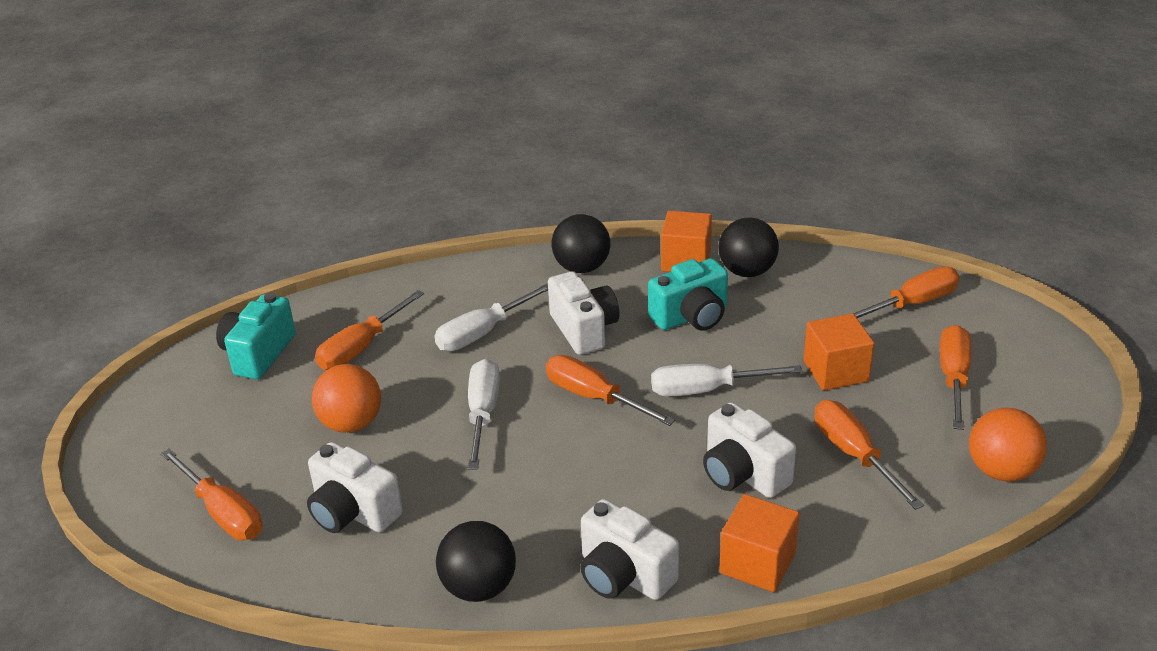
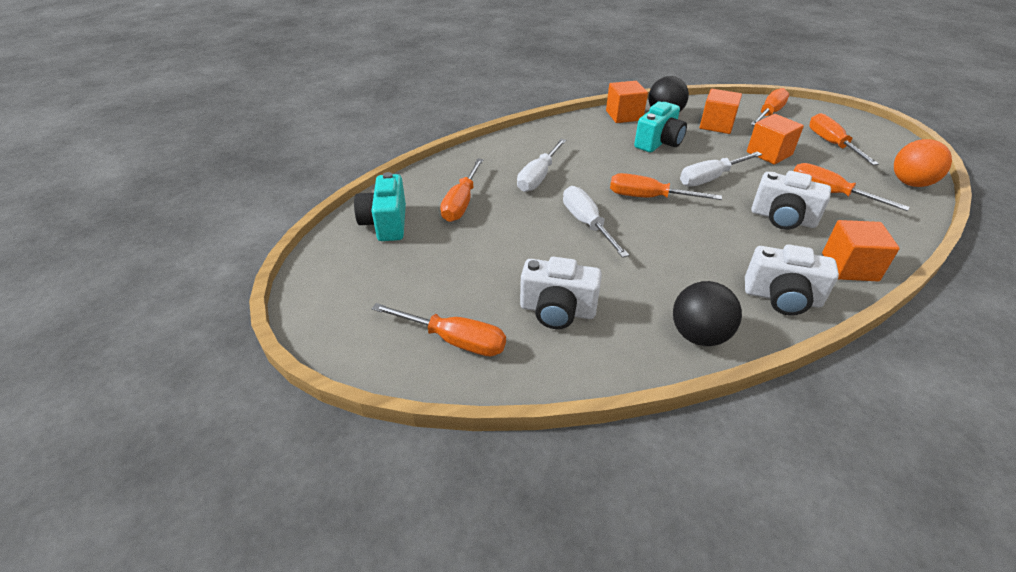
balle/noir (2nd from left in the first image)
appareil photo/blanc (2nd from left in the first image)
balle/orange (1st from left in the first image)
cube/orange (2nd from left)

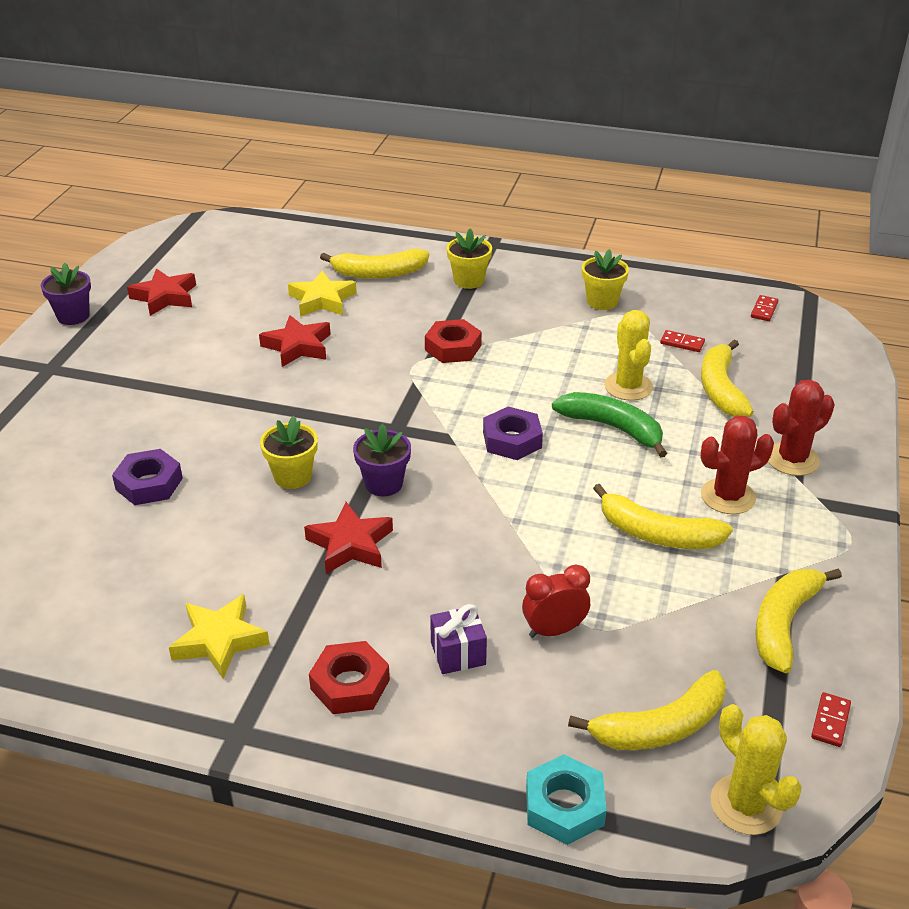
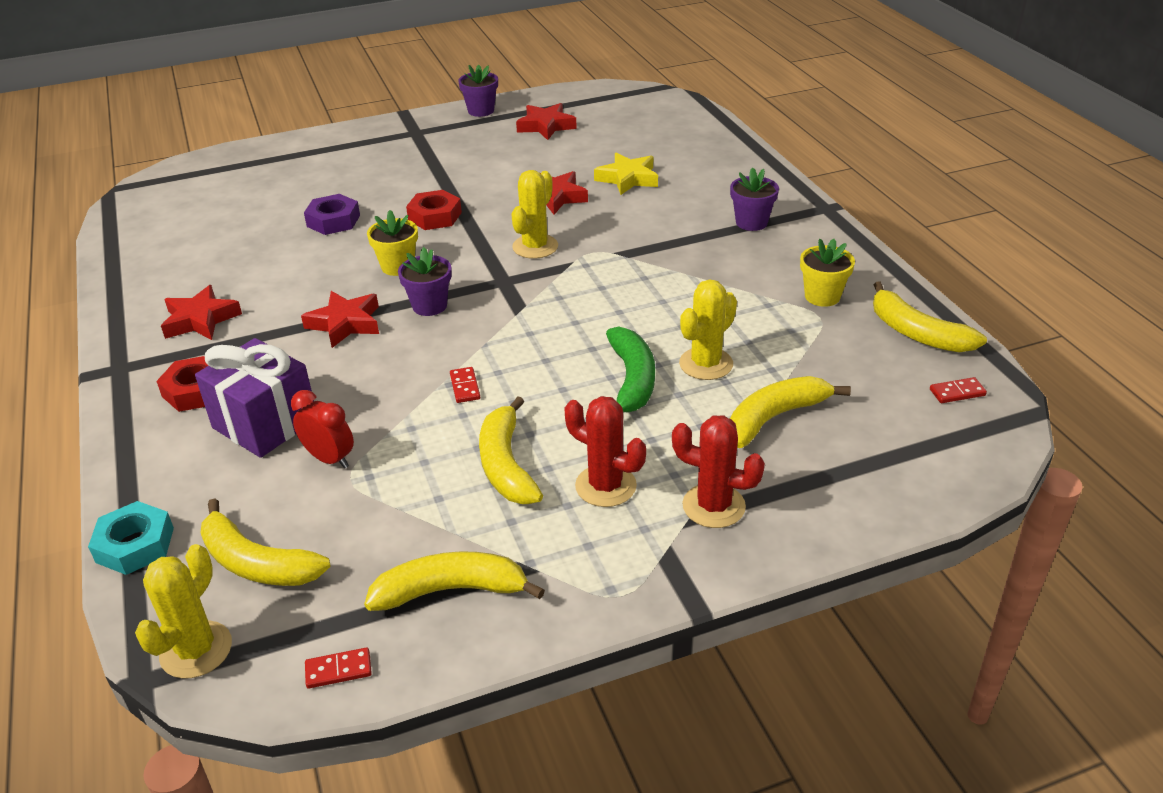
pot de fleurs/violet (3rd from left)
banane/jaune (5th from left)
écrou/rouge (2nd from left)
domino/rouge (2nd from left)
écrou/violet (2nd from left in the first image)
étoile/rouge (1st from left)
cadeau/violet
cactus/jaune (2nd from left)

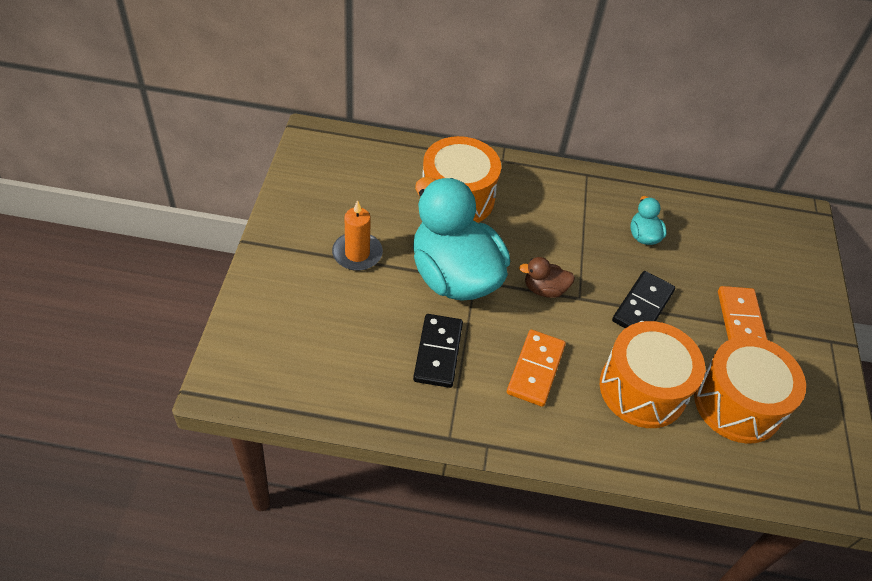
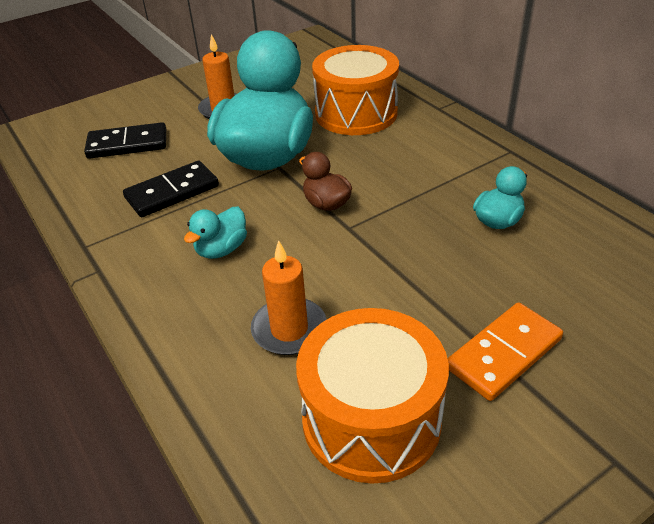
domino/noir (1st from left)
bougie/orange (2nd from left)
canard/turquoise (1st from left)

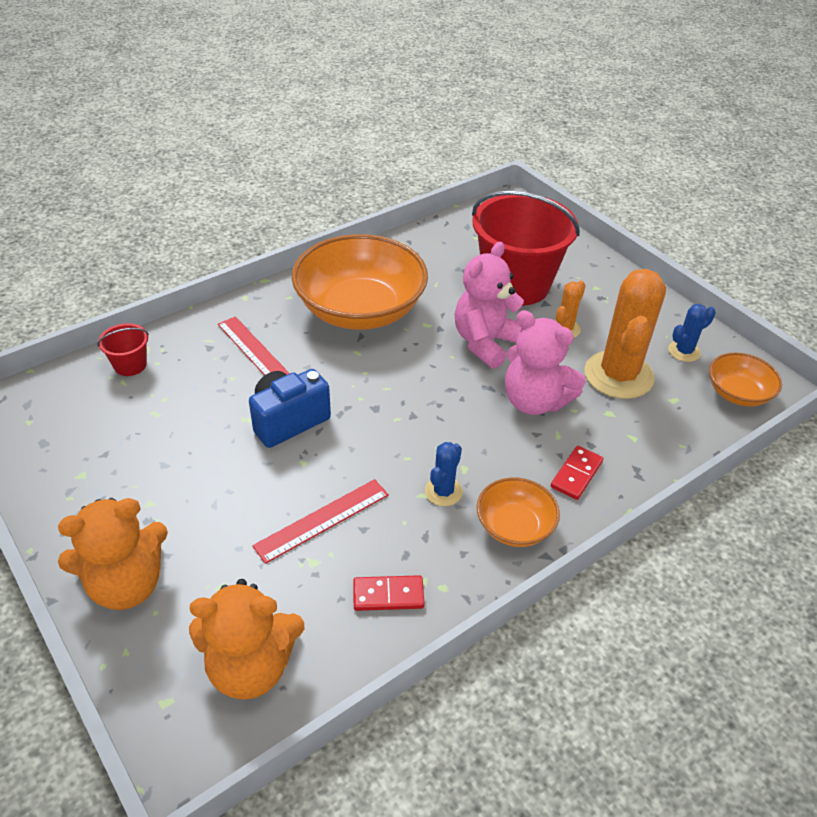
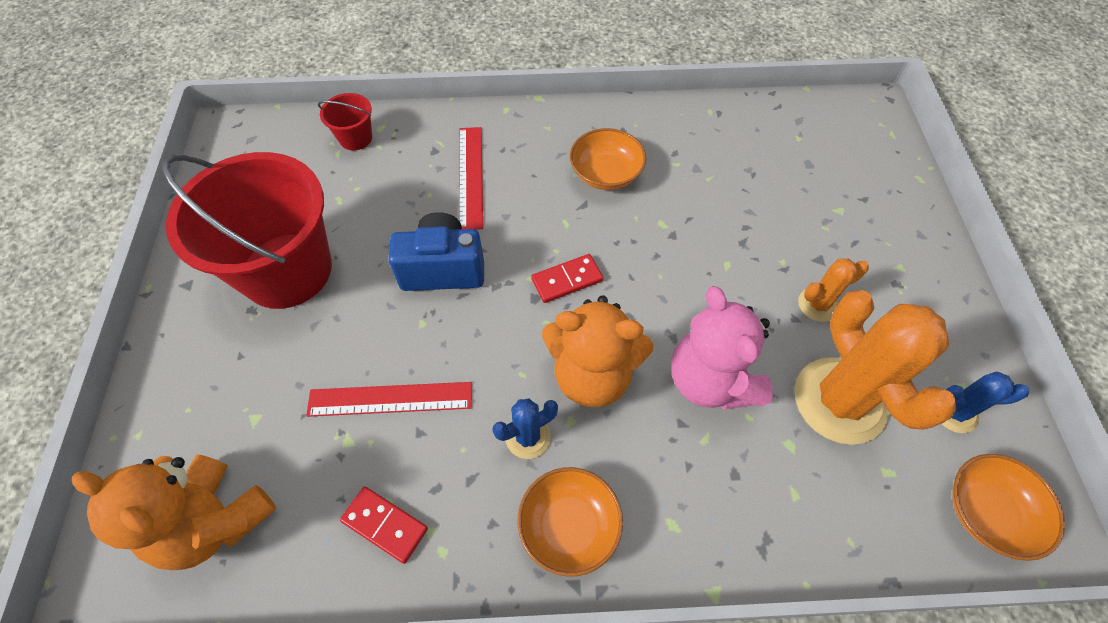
seau/rouge (1st from left)
bol/orange (2nd from left)
ours en peluche/rose (1st from left in the first image)
cactus/orange (2nd from left)
domino/rouge (2nd from left)
ours en peluche/orange (2nd from left)

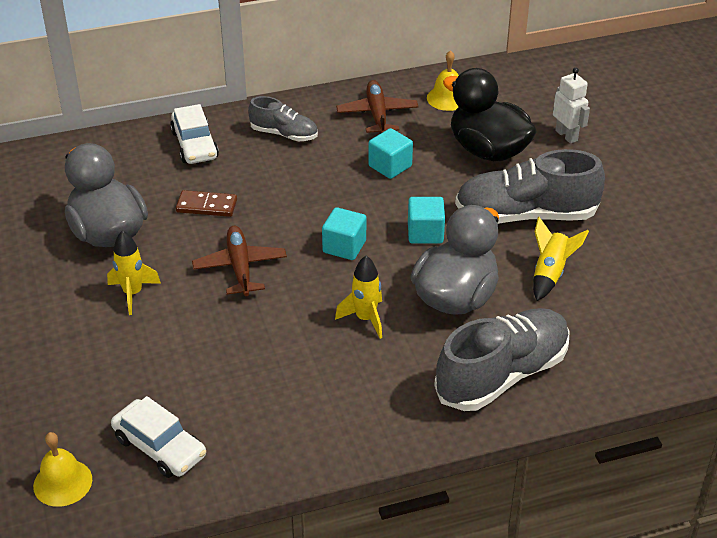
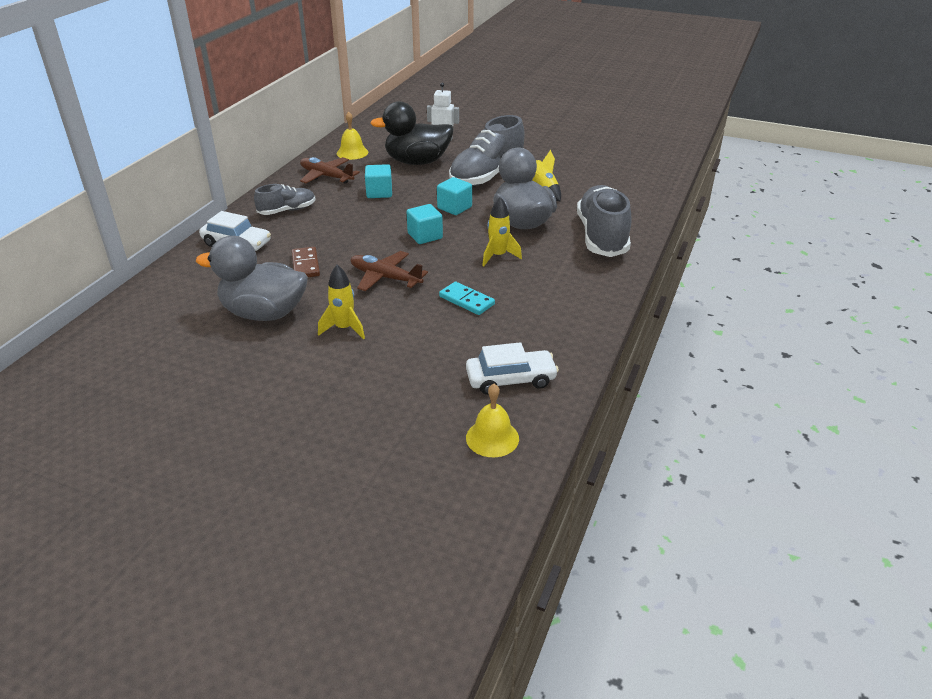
domino/marron
domino/turquoise

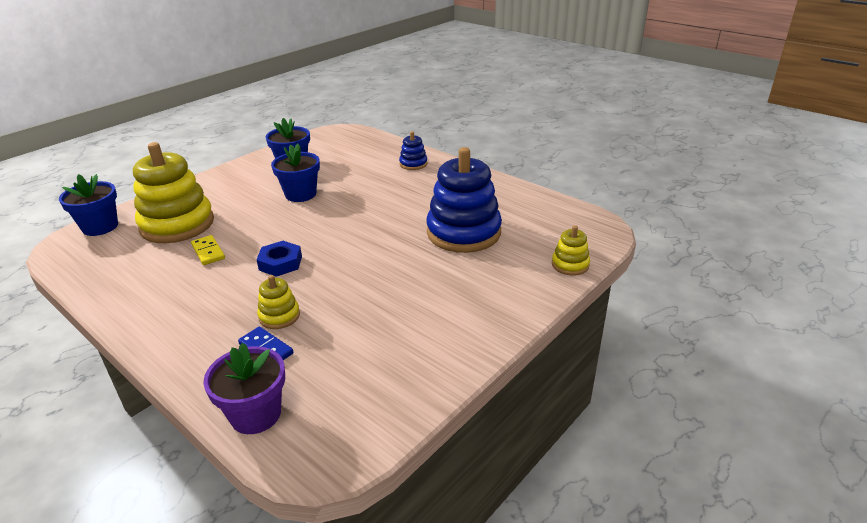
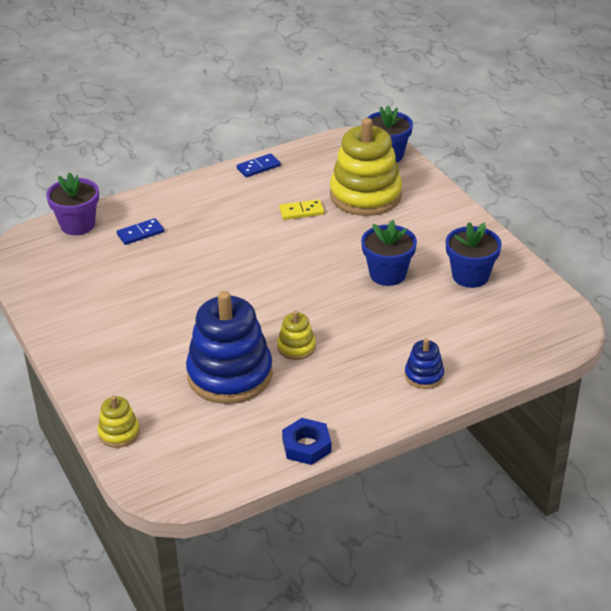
écrou/bleu
jouet à empiler/jaune (2nd from left)
domino/bleu (2nd from left)

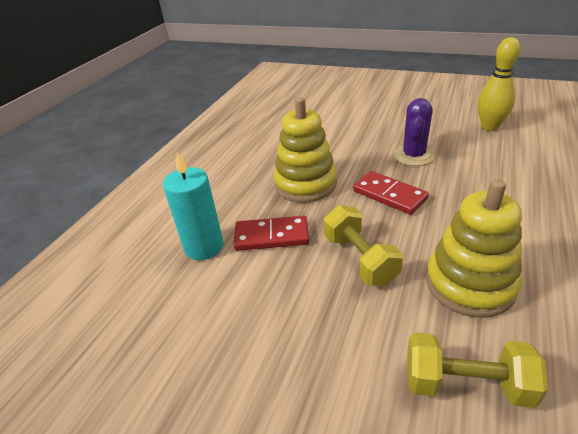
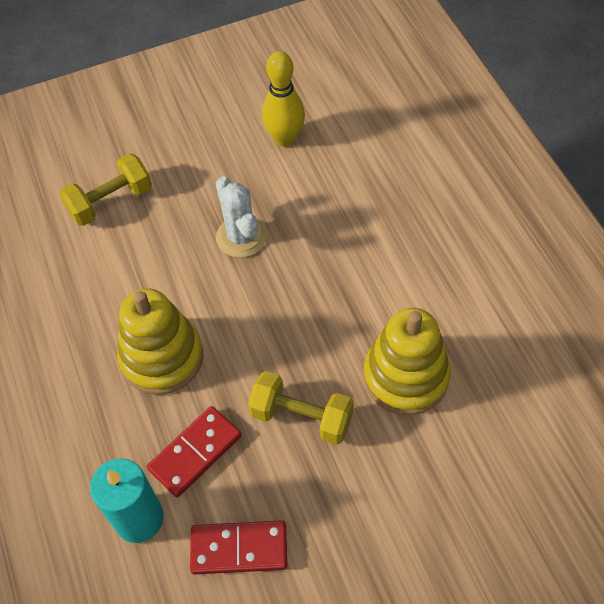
cactus/blanc
domino/rouge (2nd from left)
haltère/jaune (1st from left)

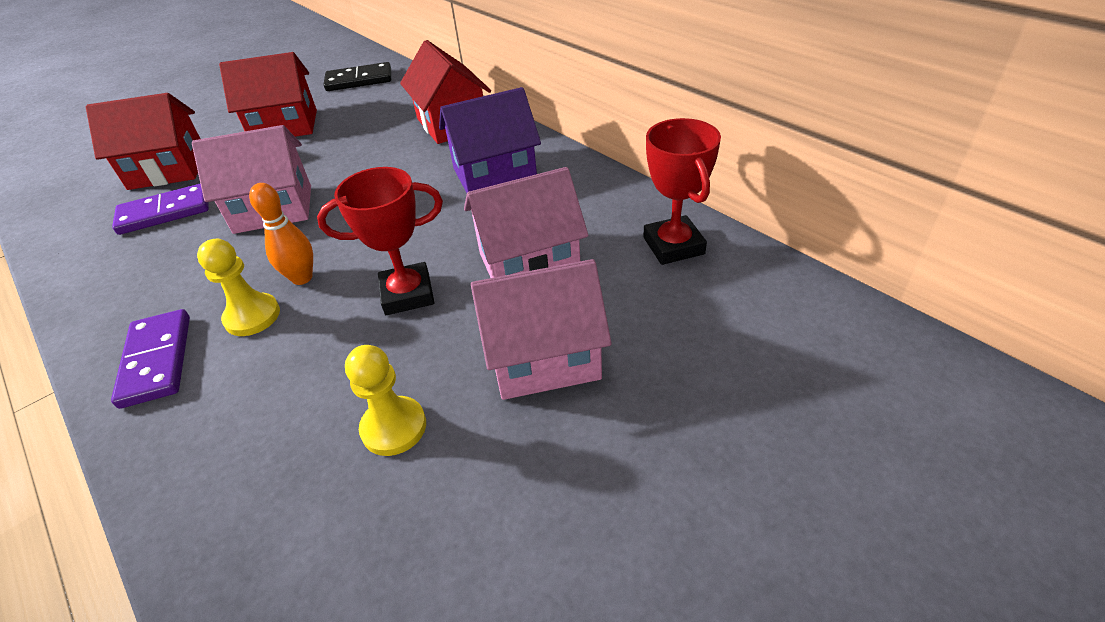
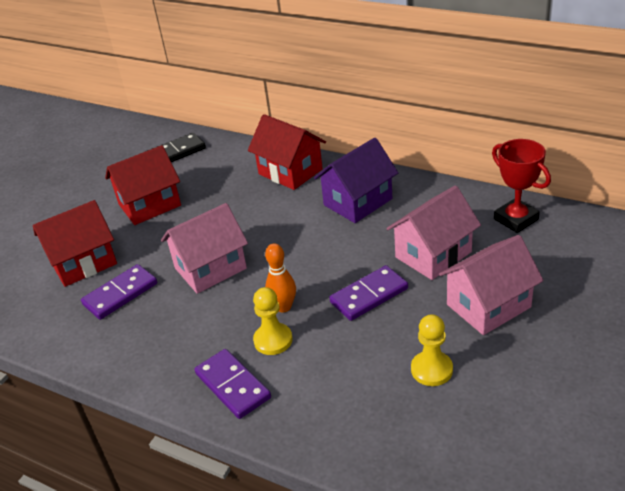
domino/violet (3rd from left)

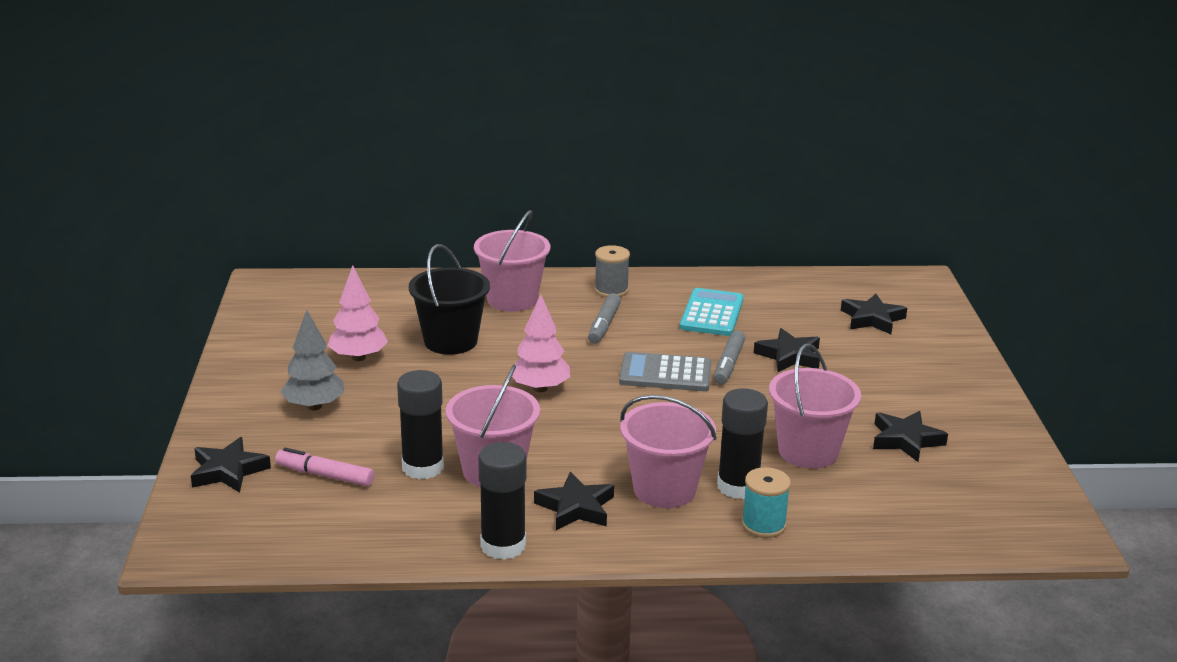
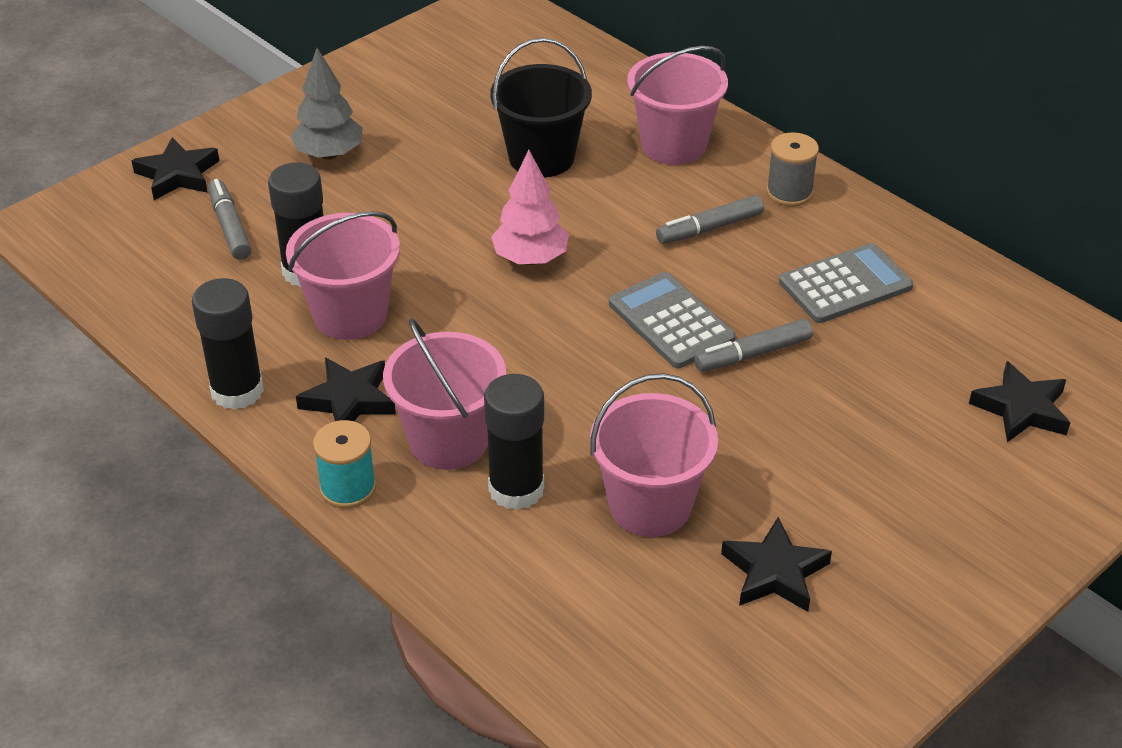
arbre/rose (1st from left in the first image)
calculatrice/gris (2nd from left)
étoile/noir (3rd from left in the first image)
feutre/gris (1st from left)
bobine/turquoise

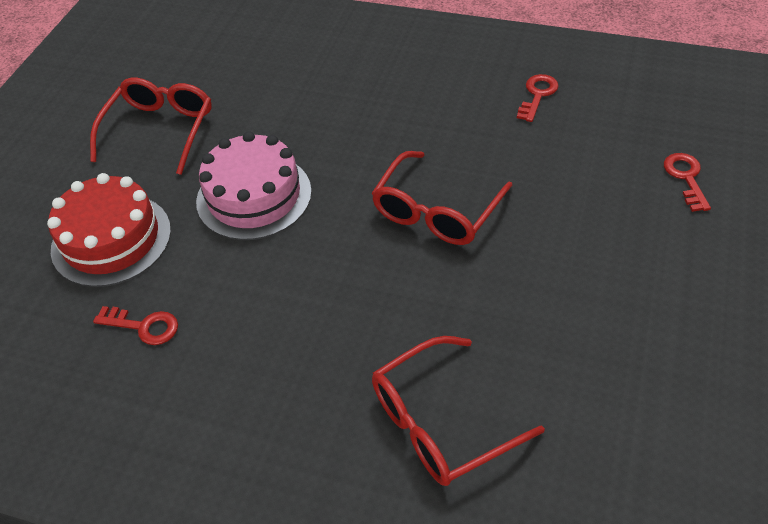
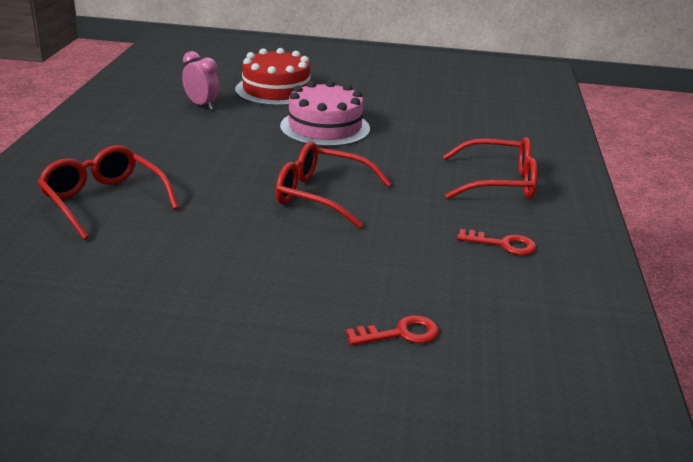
lunettes/rouge (3rd from left)
réveil/rose

